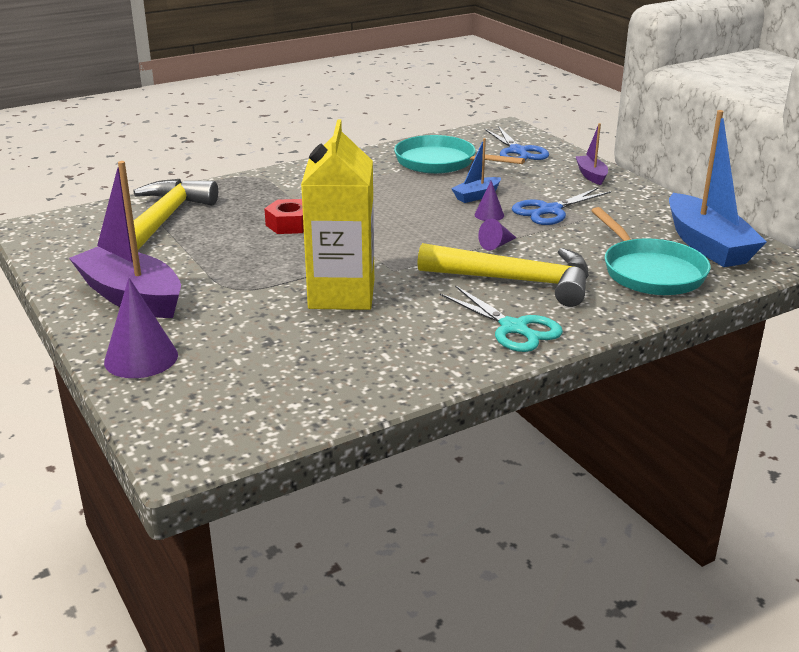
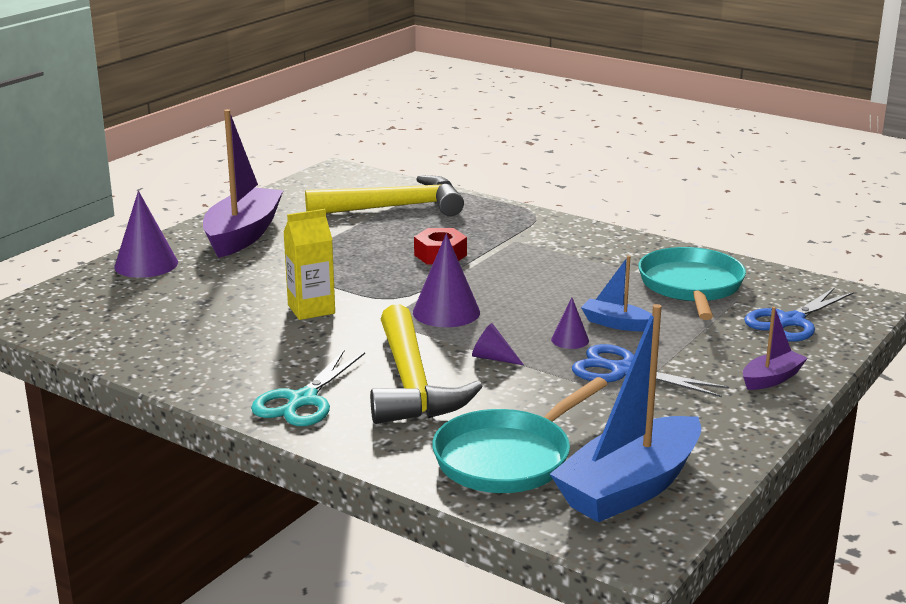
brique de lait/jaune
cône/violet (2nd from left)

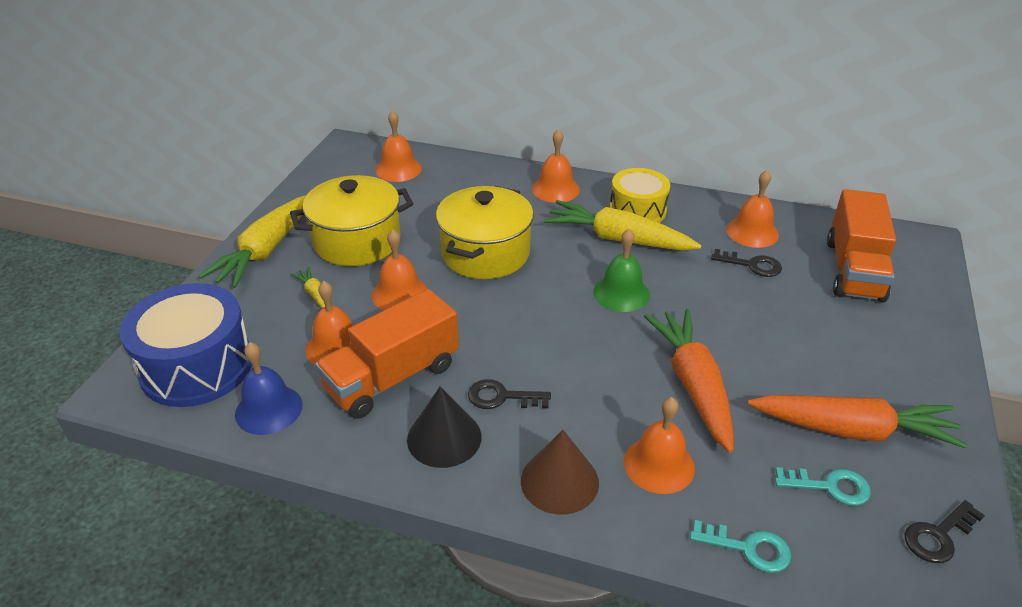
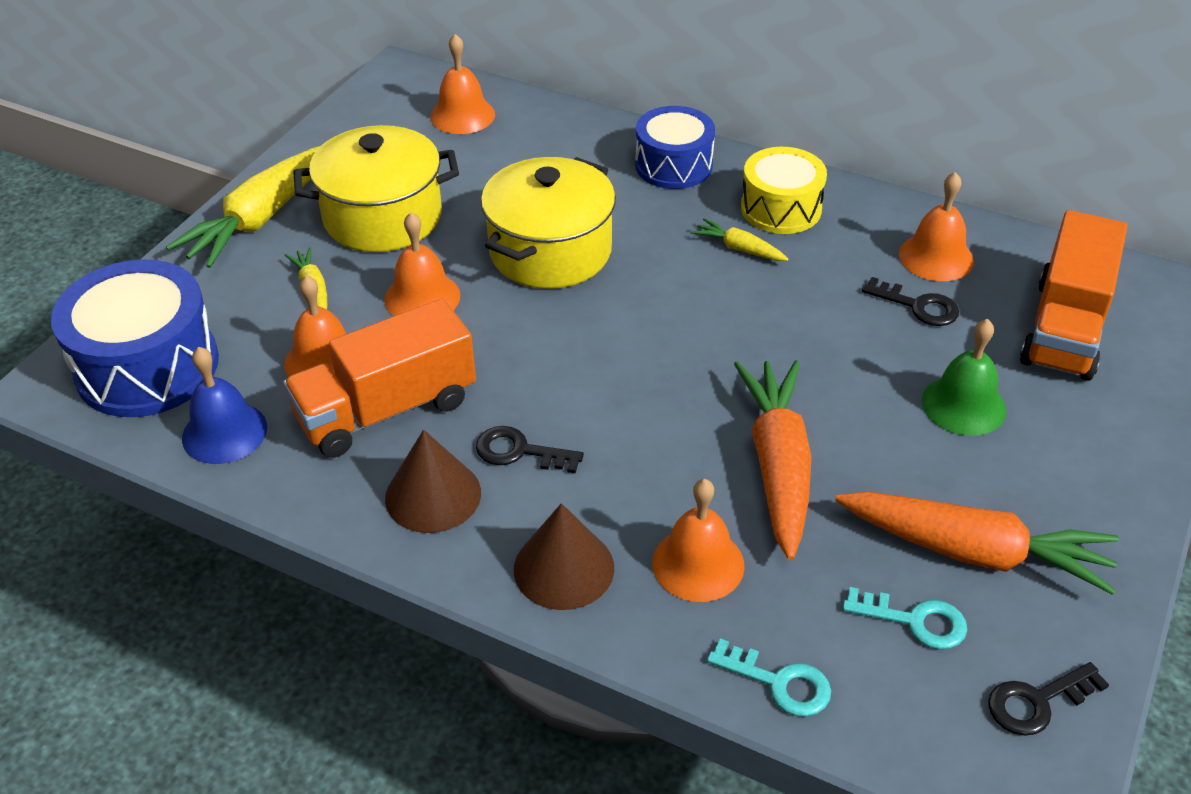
tambour/bleu (2nd from left)
carotte/jaune (3rd from left)
cloche/vert
cône/marron (1st from left)

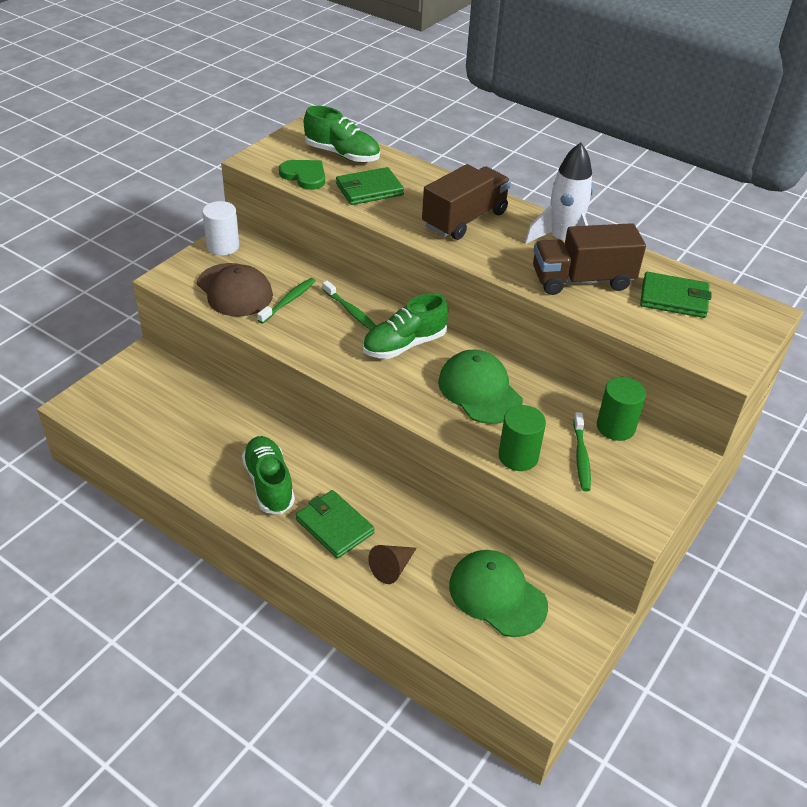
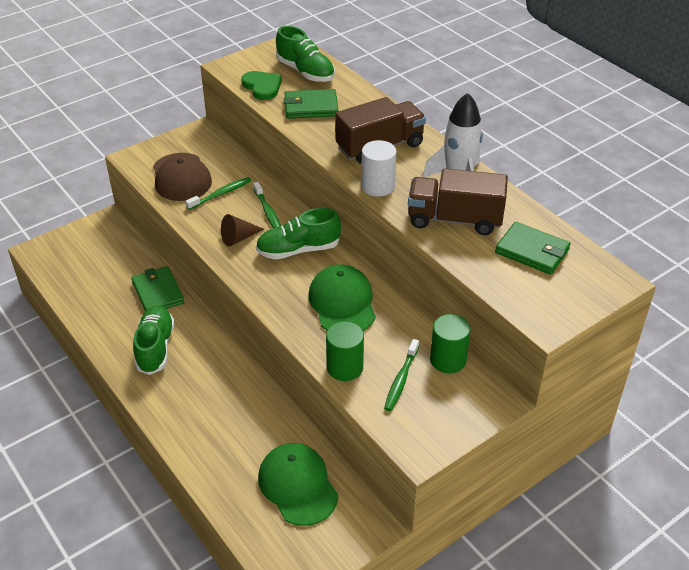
cylindre/blanc
portefeuille/vert (1st from left)
cône/marron

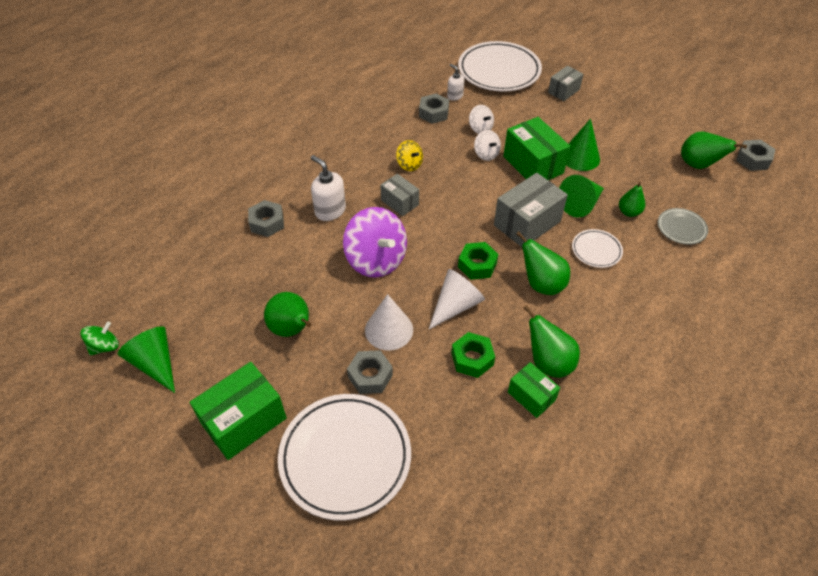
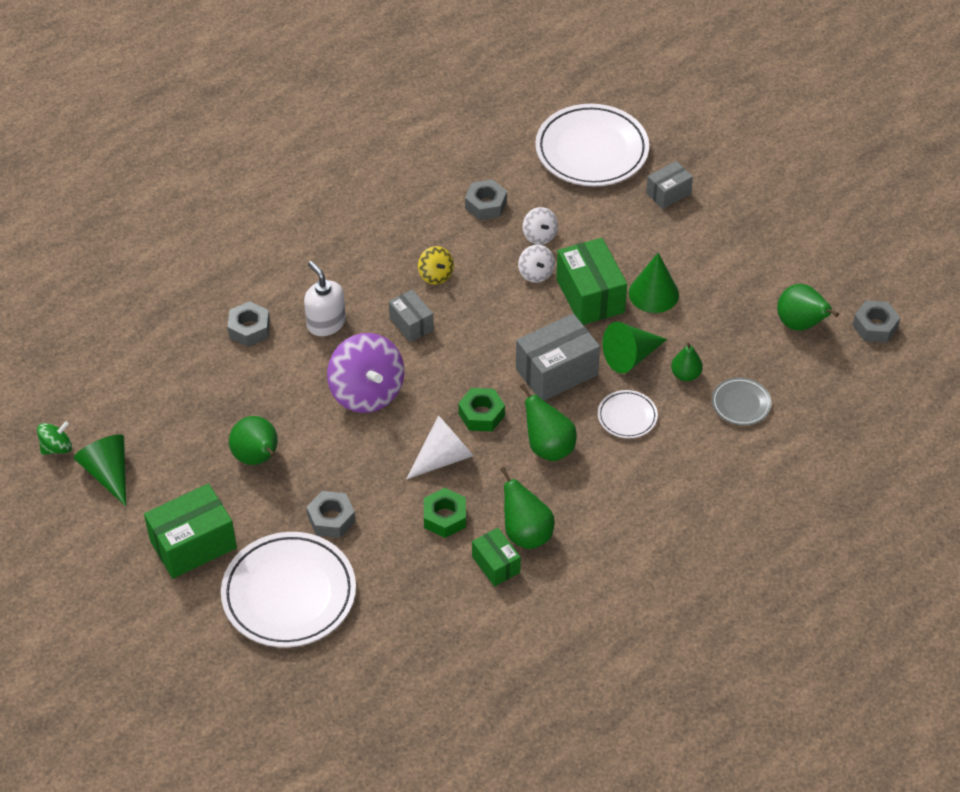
distributeur de savon/blanc (2nd from left in the first image)
cône/blanc (1st from left in the first image)

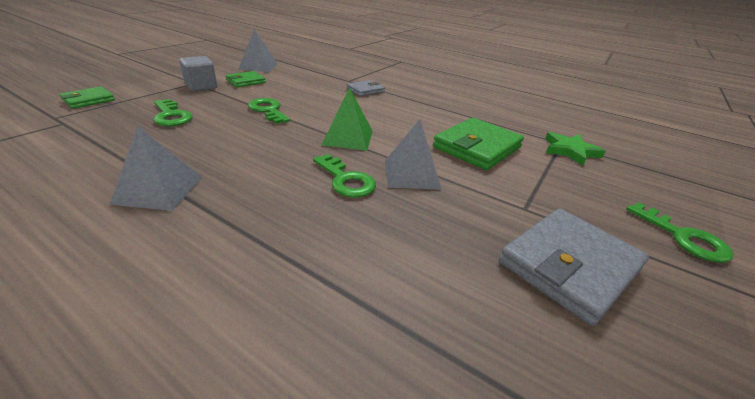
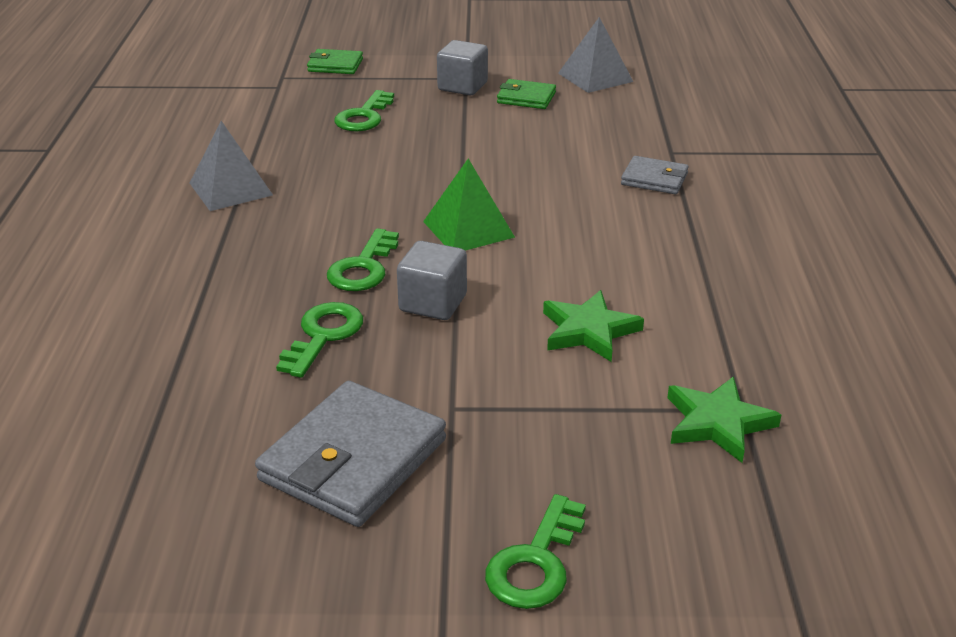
clé/vert (1st from left)
étoile/vert (1st from left)
cube/gris (1st from left)
portefeuille/gris (1st from left)

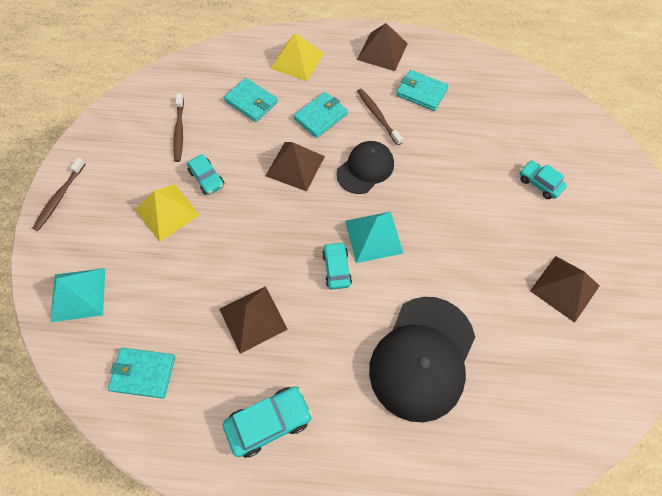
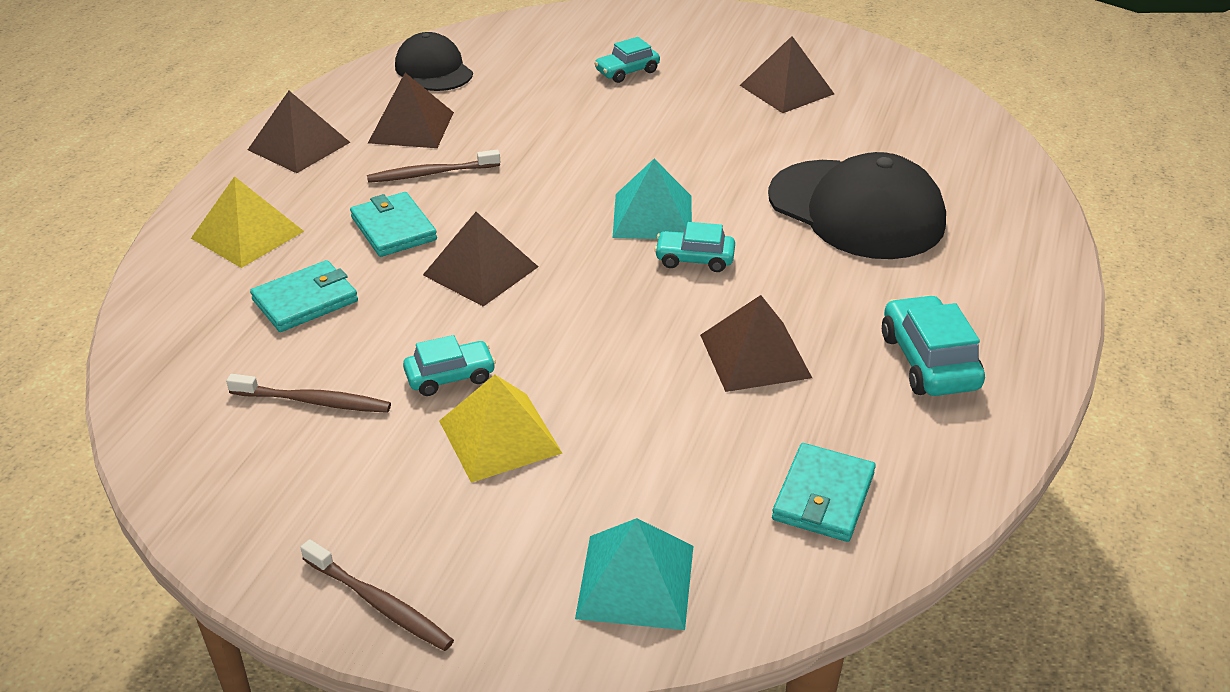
pyramide/marron (2nd from left)
casquette/noir (1st from left)

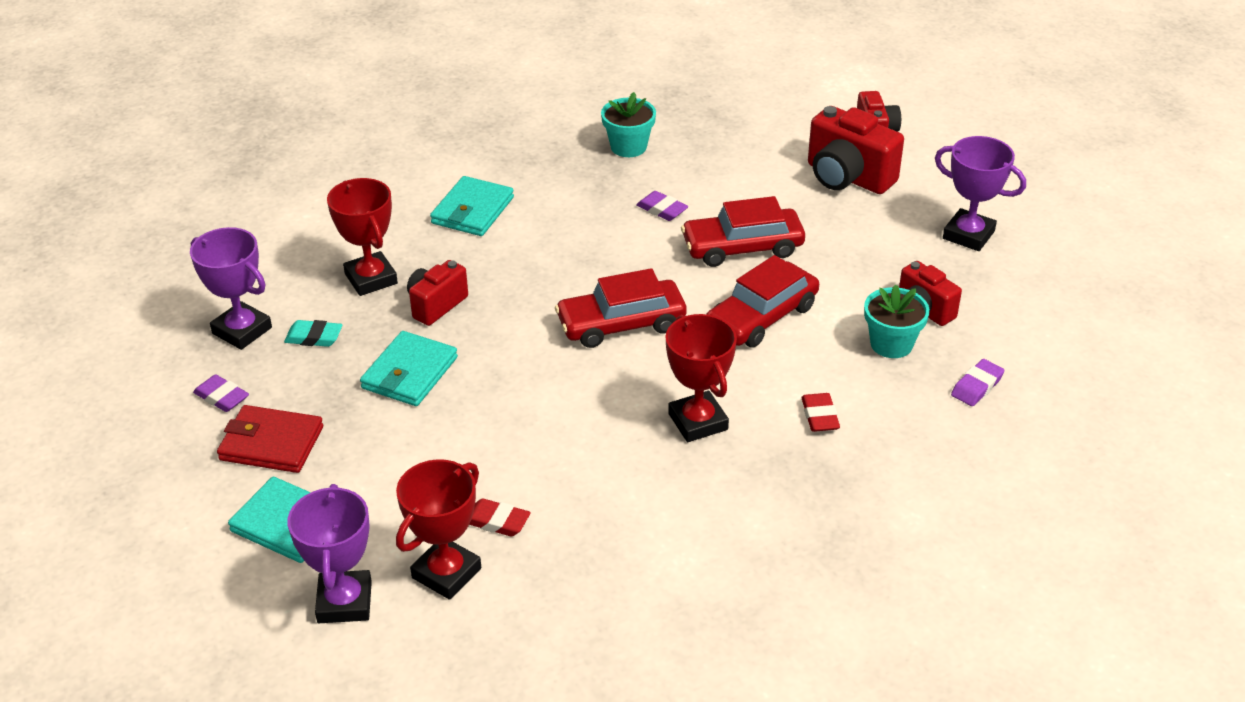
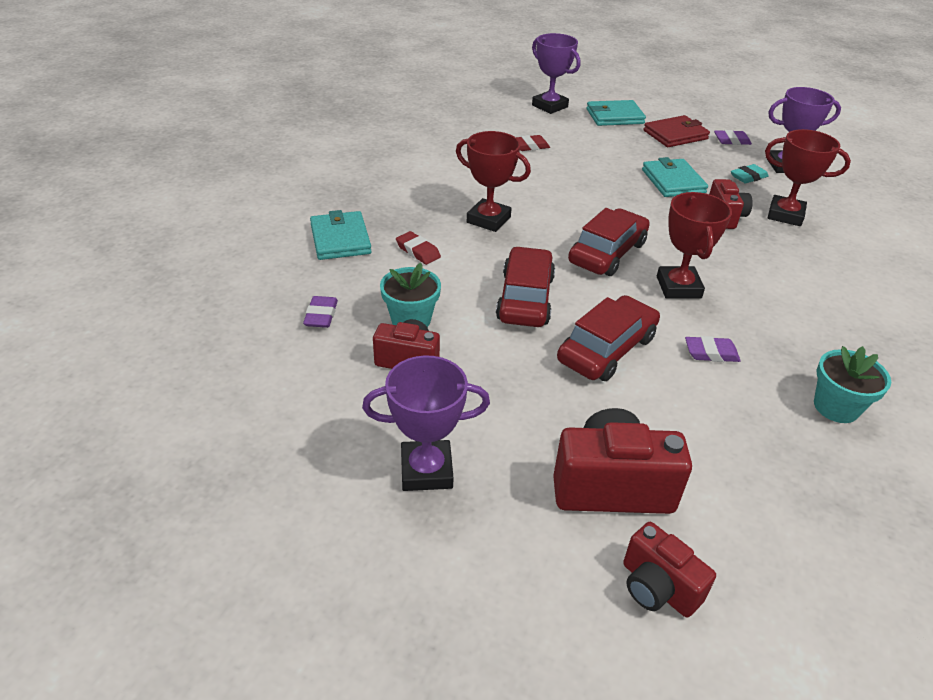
portefeuille/turquoise (1st from left)
trophée/rouge (2nd from left)

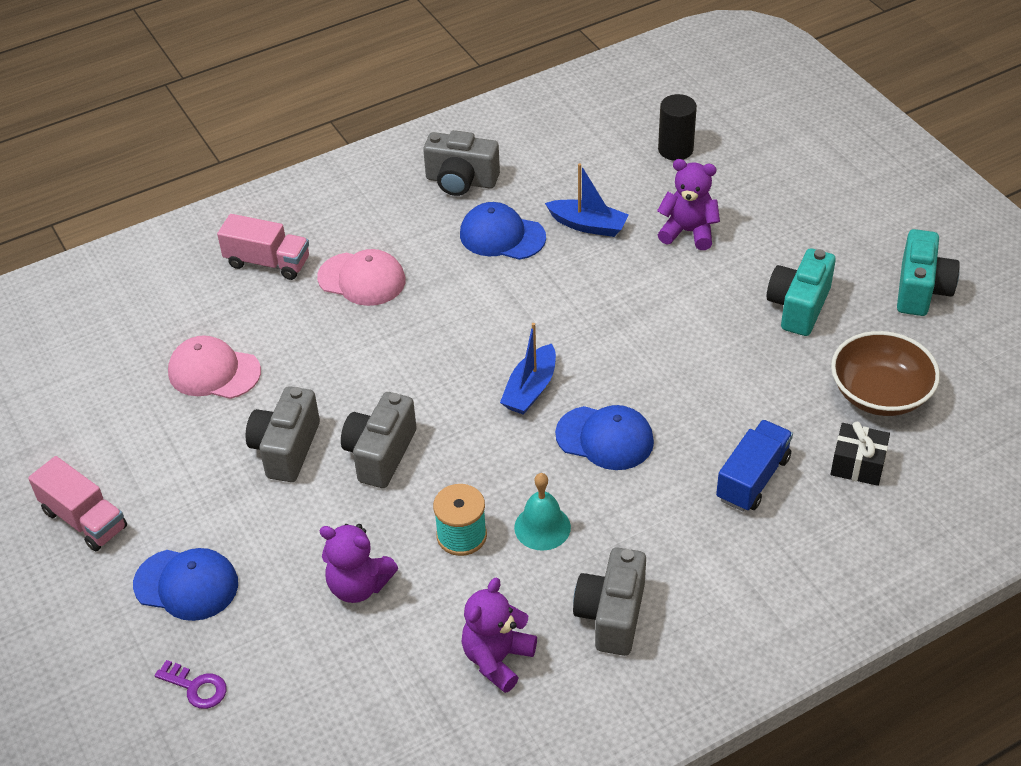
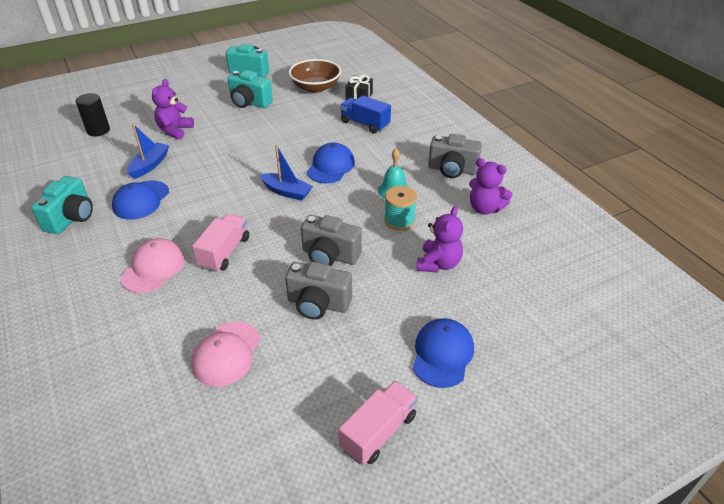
appareil photo/turquoise (1st from left)
camion/rose (1st from left)
clé/violet

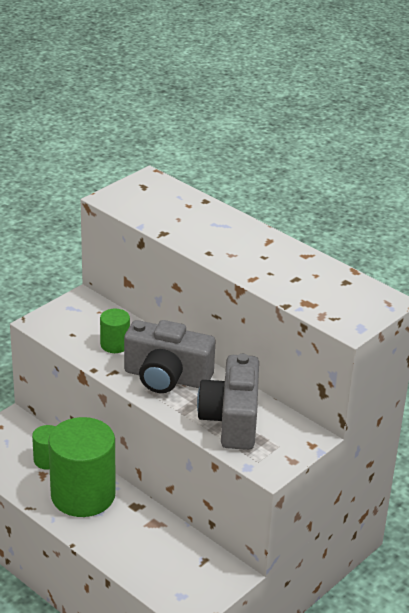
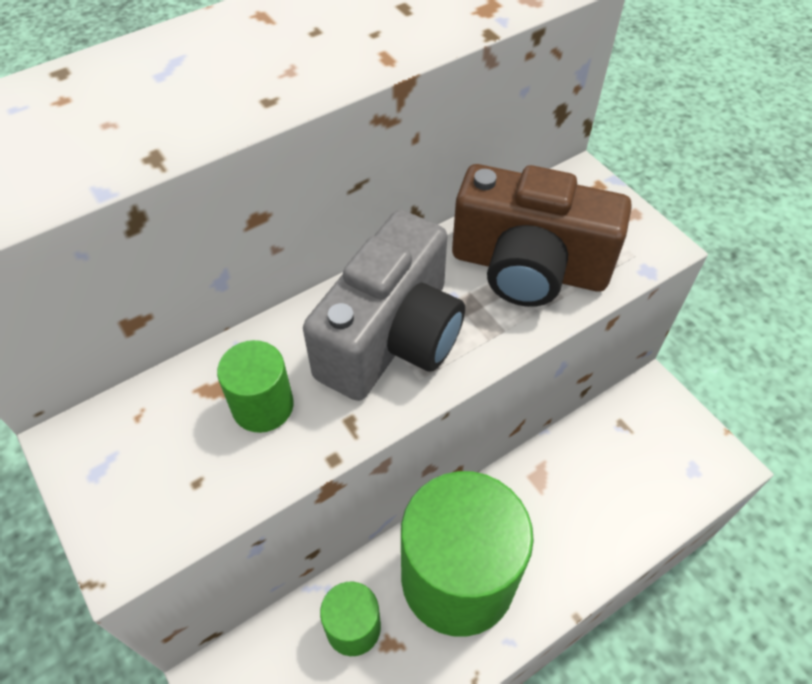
appareil photo/marron

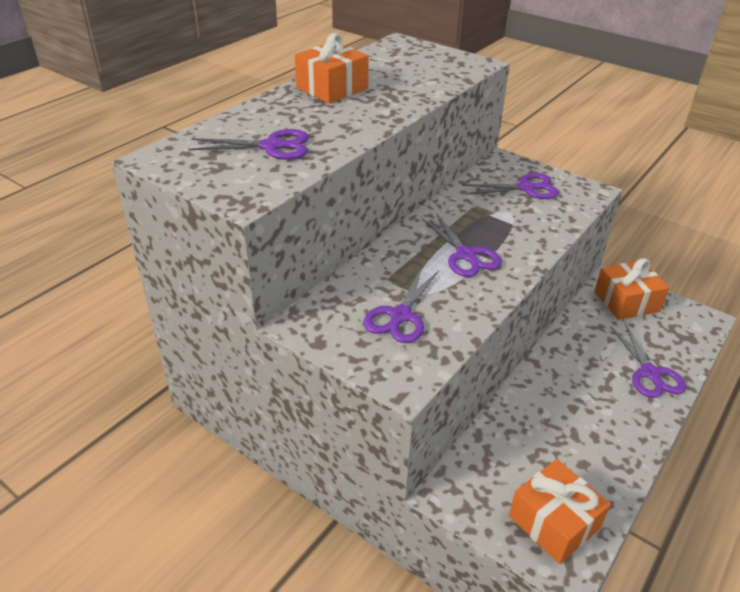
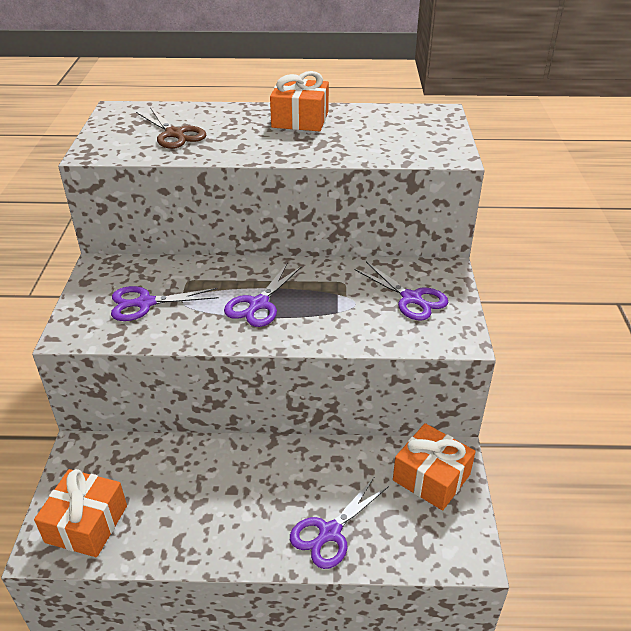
ciseaux/marron

